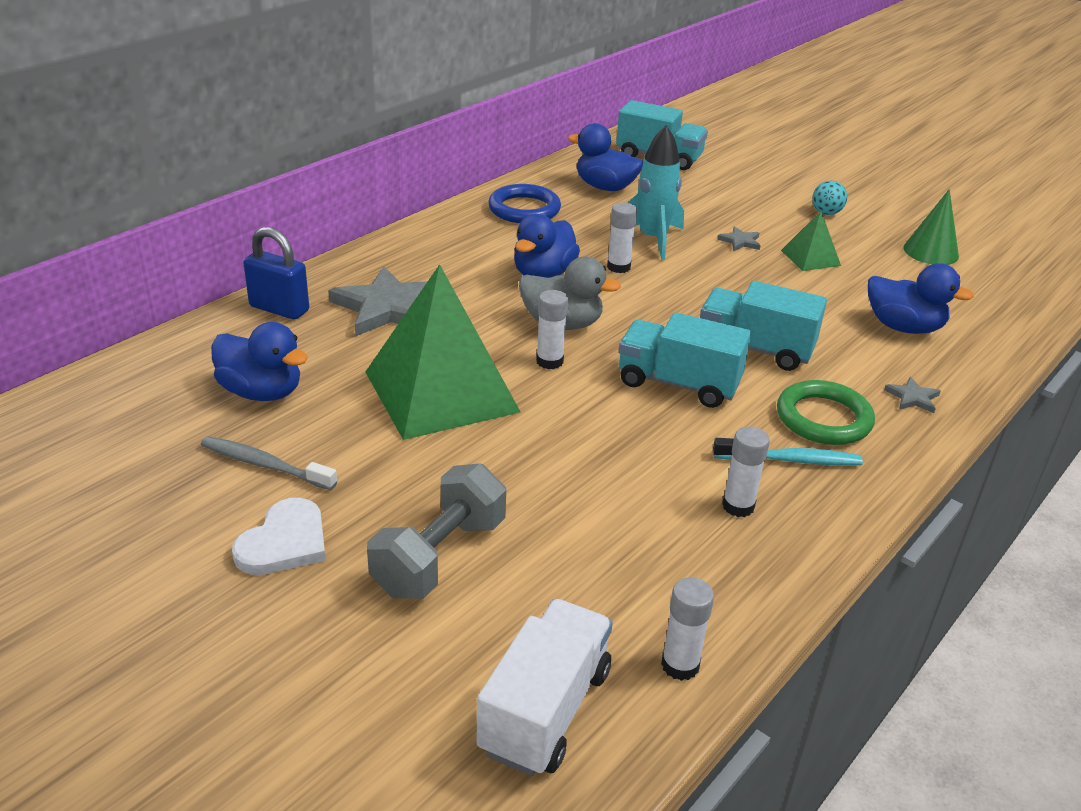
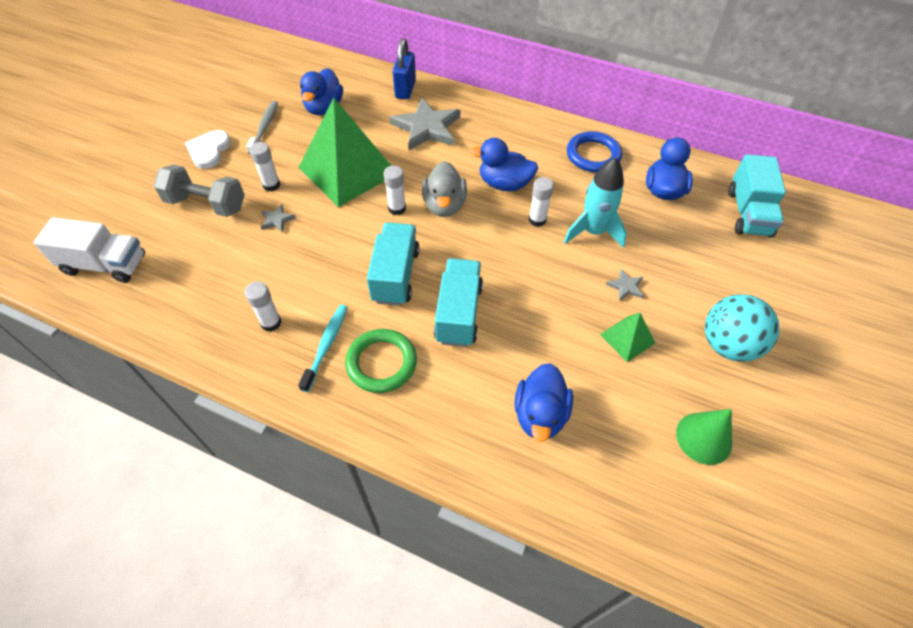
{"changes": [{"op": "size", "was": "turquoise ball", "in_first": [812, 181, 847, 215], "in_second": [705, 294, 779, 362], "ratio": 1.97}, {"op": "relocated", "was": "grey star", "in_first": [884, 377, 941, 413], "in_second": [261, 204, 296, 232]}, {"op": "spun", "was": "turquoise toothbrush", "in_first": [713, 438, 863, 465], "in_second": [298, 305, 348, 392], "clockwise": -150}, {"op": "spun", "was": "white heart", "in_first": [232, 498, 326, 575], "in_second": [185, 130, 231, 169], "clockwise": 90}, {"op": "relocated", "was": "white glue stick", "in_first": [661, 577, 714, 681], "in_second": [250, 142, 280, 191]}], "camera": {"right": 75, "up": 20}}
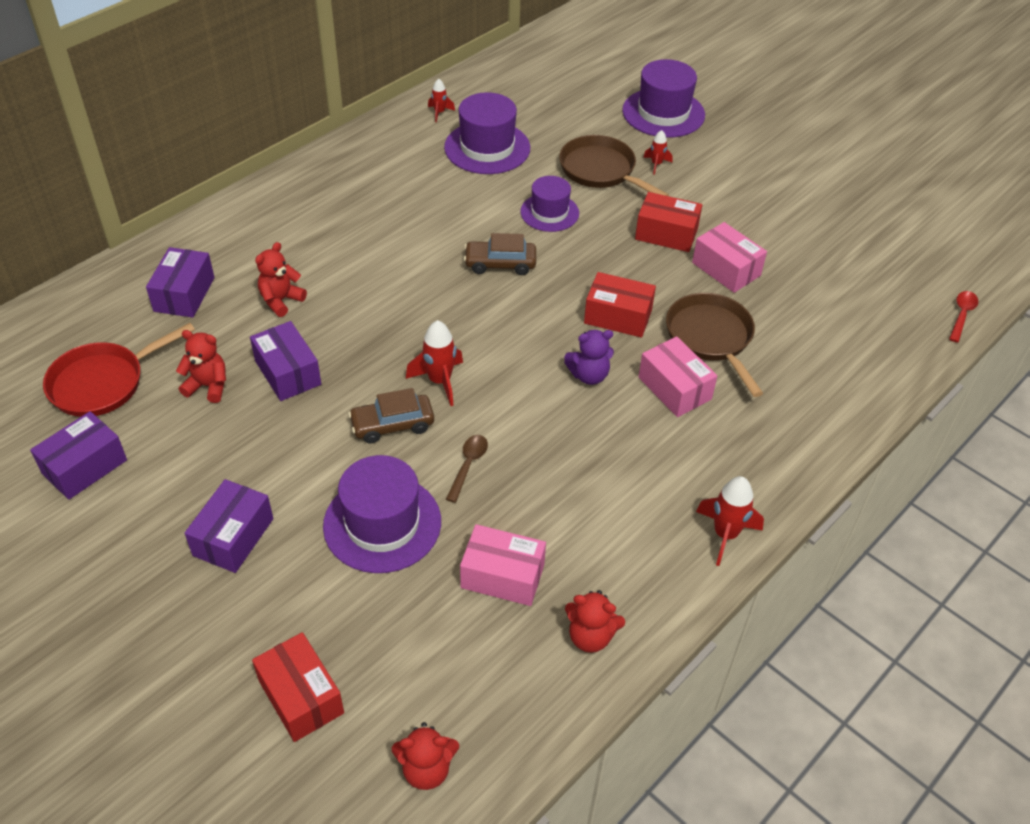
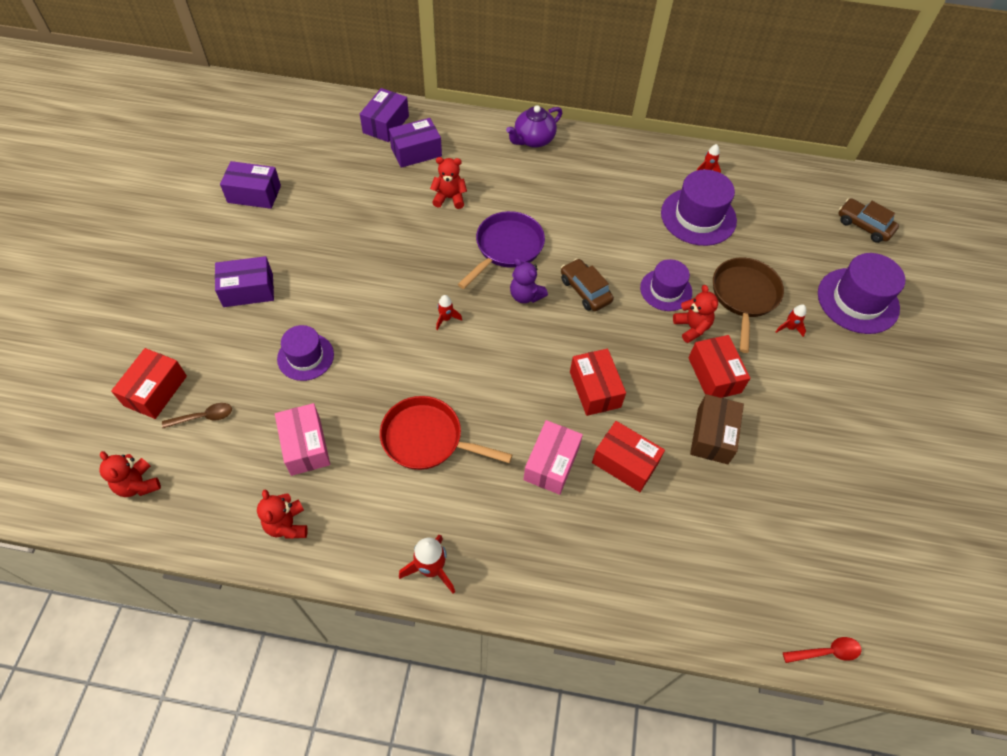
{"changes": [{"op": "colour", "was": "pink box", "now": "brown box", "in_first": [692, 222, 767, 293], "in_second": [690, 394, 744, 464]}, {"op": "exchanged", "was": "brown pan", "now": "red box", "in_first": [666, 293, 763, 397], "in_second": [592, 421, 665, 492]}, {"op": "size", "was": "red rocket", "in_first": [406, 320, 463, 406], "in_second": [436, 295, 462, 330], "ratio": 0.58}, {"op": "relocated", "was": "purple box", "in_first": [250, 321, 321, 401], "in_second": [360, 88, 409, 142]}, {"op": "relocated", "was": "red pan", "in_first": [43, 323, 195, 417], "in_second": [380, 396, 513, 470]}, {"op": "relocated", "was": "red teddy bear", "in_first": [176, 330, 226, 403], "in_second": [673, 285, 718, 343]}, {"op": "relocated", "was": "purple teddy bear", "in_first": [564, 330, 614, 385], "in_second": [510, 258, 548, 303]}, {"op": "relocated", "was": "brown car", "in_first": [348, 388, 434, 444], "in_second": [838, 198, 899, 243]}, {"op": "relocated", "was": "brown spoon", "in_first": [446, 435, 488, 503], "in_second": [162, 403, 232, 428]}, {"op": "size", "was": "purple hat", "in_first": [323, 455, 441, 573], "in_second": [277, 325, 334, 381], "ratio": 0.65}, {"op": "appeared", "now": "purple teapot", "in_second": [506, 105, 562, 148]}, {"op": "appeared", "now": "purple pan", "in_second": [458, 211, 545, 289]}], "camera": {"right": 55, "up": 10}}
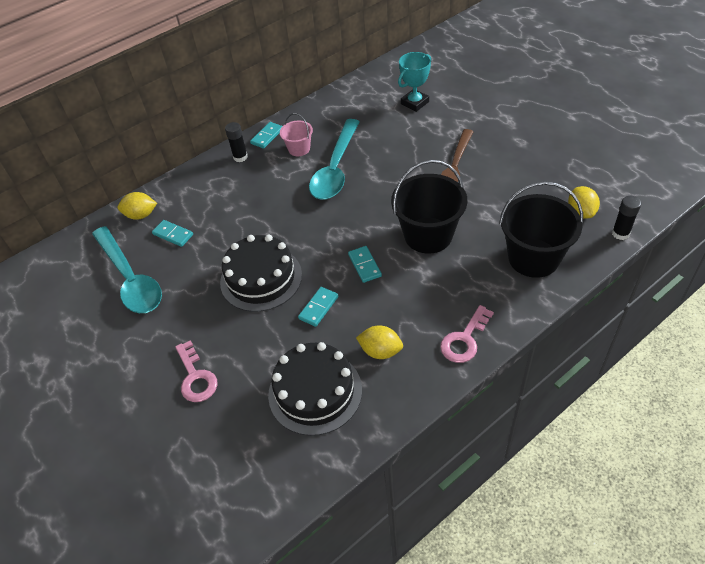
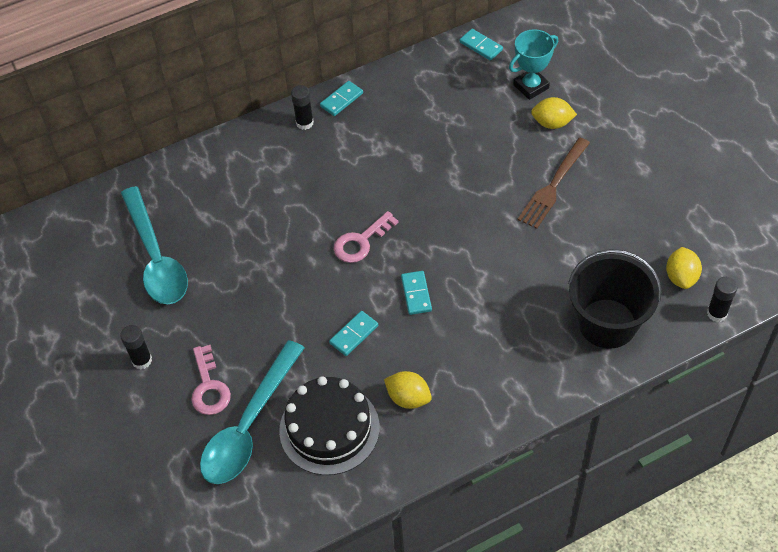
{"changes": [{"op": "missing", "was": "pink bucket", "in_first": [280, 113, 313, 156]}, {"op": "relocated", "was": "turquoise spoon", "in_first": [309, 119, 360, 200], "in_second": [200, 340, 304, 484]}, {"op": "missing", "was": "black bucket", "in_first": [391, 160, 467, 254]}, {"op": "relocated", "was": "yellow lemon", "in_first": [117, 192, 157, 220], "in_second": [531, 97, 577, 129]}, {"op": "relocated", "was": "turquoise domino", "in_first": [152, 220, 193, 247], "in_second": [460, 29, 503, 60]}, {"op": "missing", "was": "black cake", "in_first": [220, 235, 302, 312]}, {"op": "relocated", "was": "pink key", "in_first": [440, 305, 494, 363], "in_second": [334, 211, 399, 263]}, {"op": "appeared", "now": "black glue stick", "in_second": [120, 325, 152, 369]}], "camera": {"right": 10, "up": 5}}
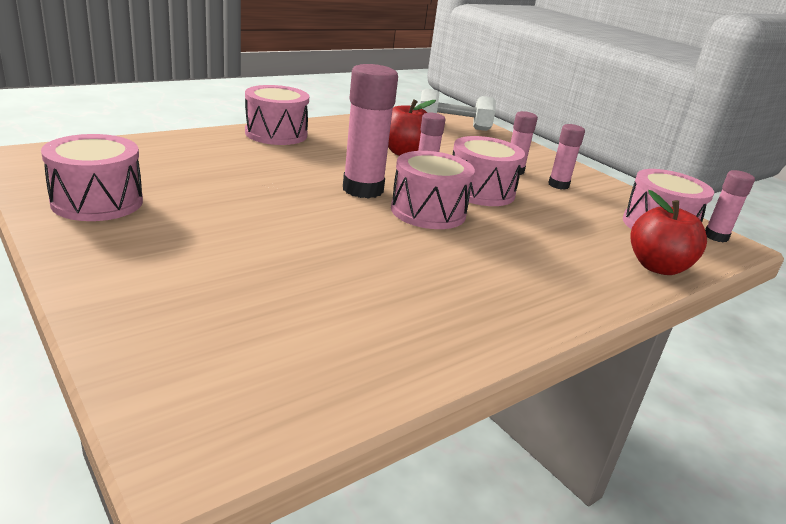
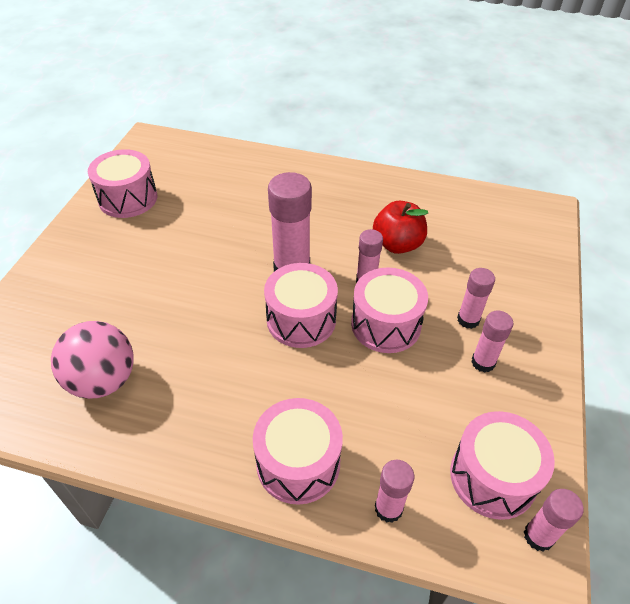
{"changes": [{"op": "relocated", "was": "pink drum", "in_first": [245, 85, 309, 145], "in_second": [253, 398, 343, 505]}, {"op": "missing", "was": "white dumbbell", "in_first": [420, 88, 496, 131]}, {"op": "exchanged", "was": "red apple", "now": "pink glue stick", "in_first": [630, 190, 707, 275], "in_second": [375, 460, 414, 523]}, {"op": "appeared", "now": "pink ball", "in_second": [51, 321, 134, 399]}], "camera": {"right": 55, "up": 20}}
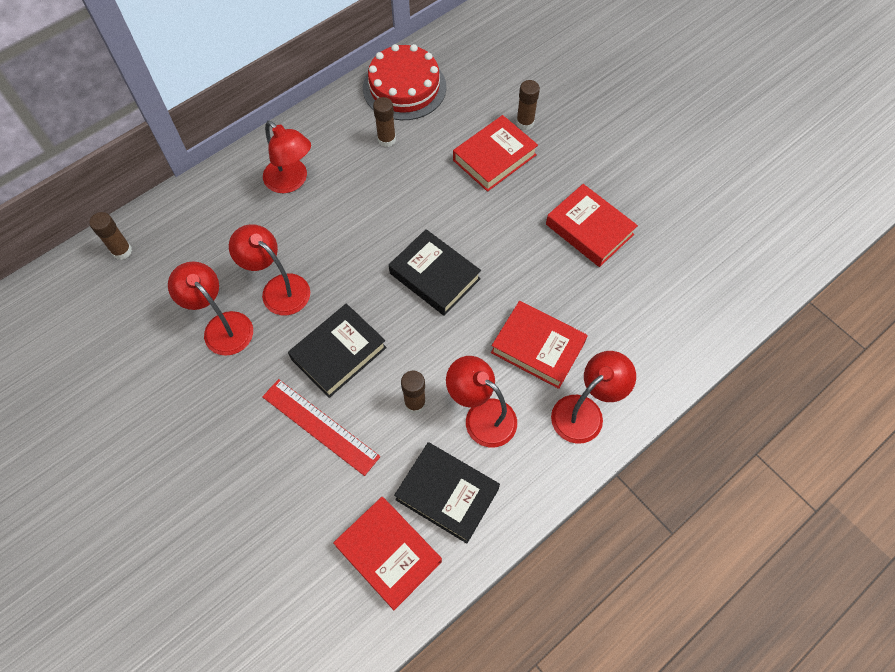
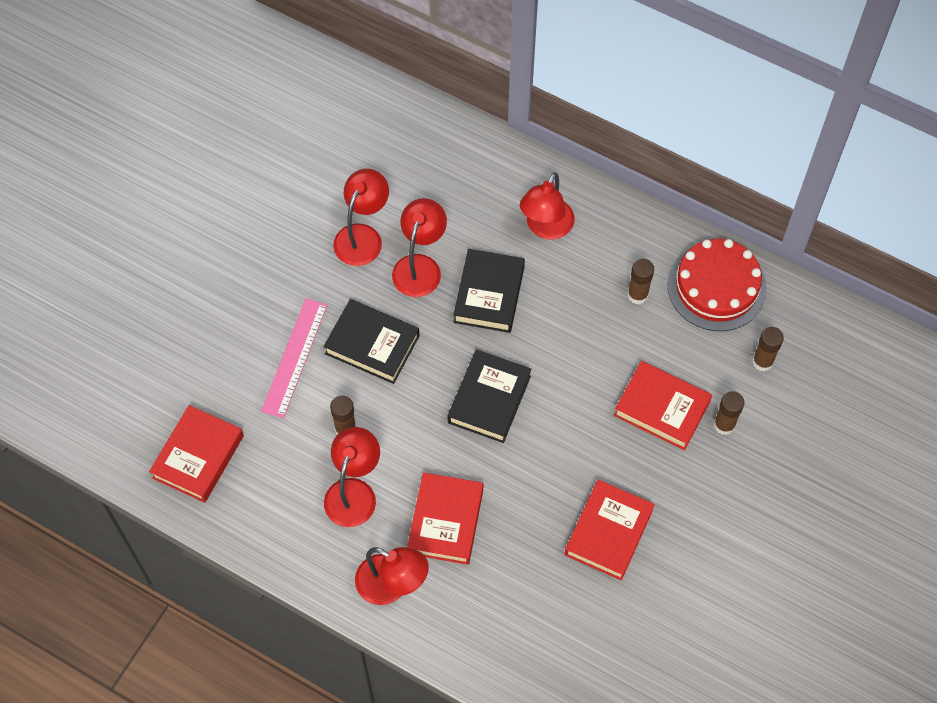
{"changes": [{"op": "relocated", "was": "brown glue stick", "in_first": [89, 212, 132, 260], "in_second": [752, 327, 784, 371]}, {"op": "colour", "was": "red ruler", "now": "pink ruler", "in_first": [262, 379, 380, 476], "in_second": [261, 299, 328, 418]}, {"op": "relocated", "was": "black book", "in_first": [394, 442, 500, 544], "in_second": [453, 249, 525, 333]}], "camera": {"right": 70, "up": 0}}
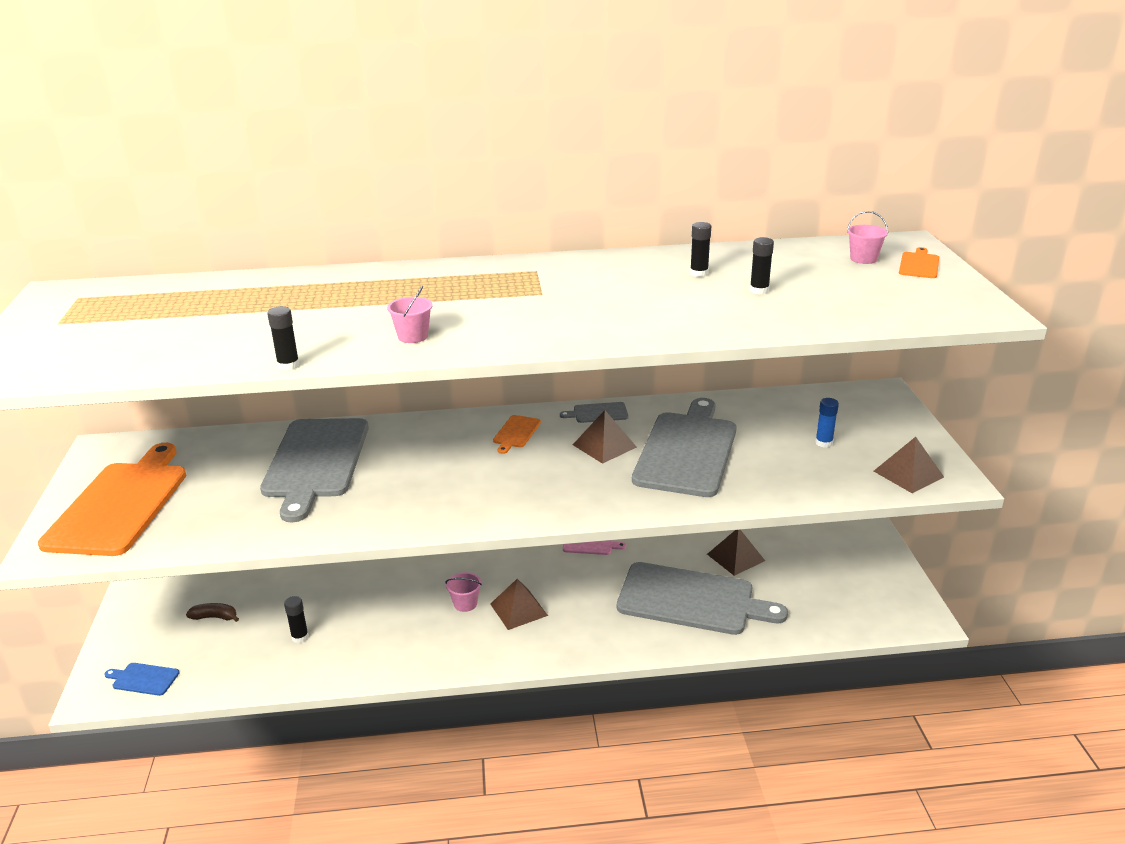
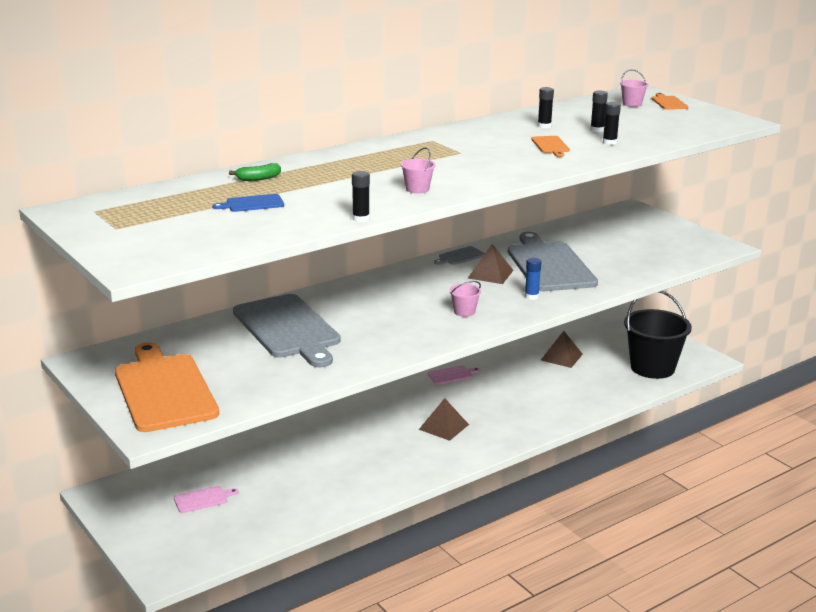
{"changes": [{"op": "relocated", "was": "blue glue stick", "in_first": [815, 398, 839, 448], "in_second": [525, 258, 541, 300]}, {"op": "relocated", "was": "orange cutting board", "in_first": [493, 415, 541, 454], "in_second": [531, 136, 570, 157]}, {"op": "missing", "was": "brown pyramid", "in_first": [874, 437, 944, 493]}, {"op": "missing", "was": "grey cutting board", "in_first": [617, 562, 788, 635]}, {"op": "relocated", "was": "pink bucket", "in_first": [446, 572, 482, 612], "in_second": [449, 281, 481, 317]}, {"op": "relocated", "was": "black glue stick", "in_first": [284, 596, 309, 643], "in_second": [603, 102, 621, 145]}, {"op": "exchanged", "was": "brown banana", "now": "pink cutting board", "in_first": [186, 603, 239, 622], "in_second": [174, 486, 239, 513]}, {"op": "relocated", "was": "blue cutting board", "in_first": [104, 663, 179, 696], "in_second": [212, 194, 284, 212]}, {"op": "appeared", "now": "green banana", "in_second": [229, 163, 281, 181]}, {"op": "appeared", "now": "black bucket", "in_second": [624, 291, 692, 379]}], "camera": {"right": -30, "up": -5}}
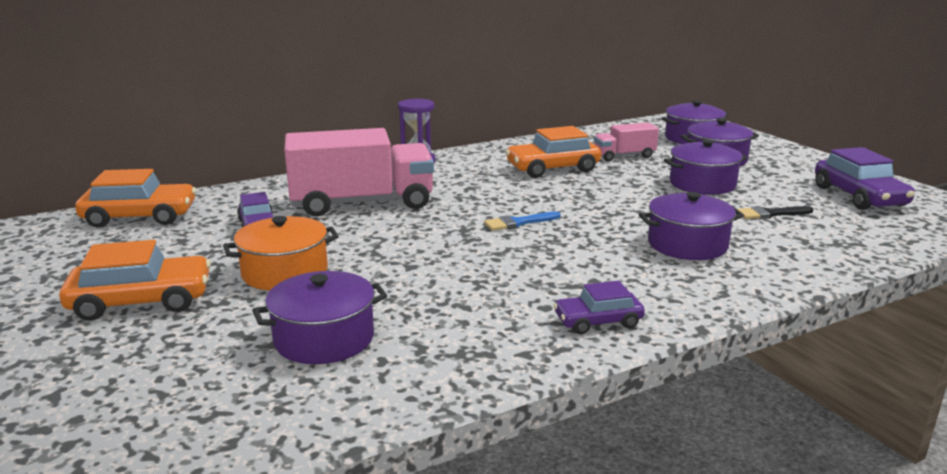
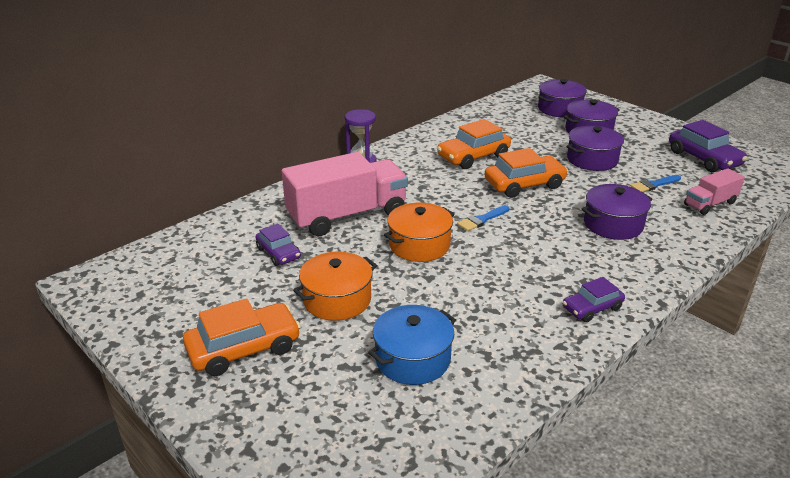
{"changes": [{"op": "relocated", "was": "pink truck", "in_first": [594, 122, 659, 162], "in_second": [684, 168, 745, 215]}, {"op": "relocated", "was": "orange car", "in_first": [75, 169, 196, 228], "in_second": [485, 148, 568, 198]}, {"op": "colour", "was": "black brush", "now": "blue brush", "in_first": [737, 206, 813, 219], "in_second": [630, 175, 681, 192]}, {"op": "colour", "was": "purple pot", "now": "blue pot", "in_first": [252, 271, 387, 364], "in_second": [368, 305, 456, 385]}, {"op": "appeared", "now": "orange pot", "in_second": [384, 203, 455, 262]}], "camera": {"right": -15, "up": 10}}
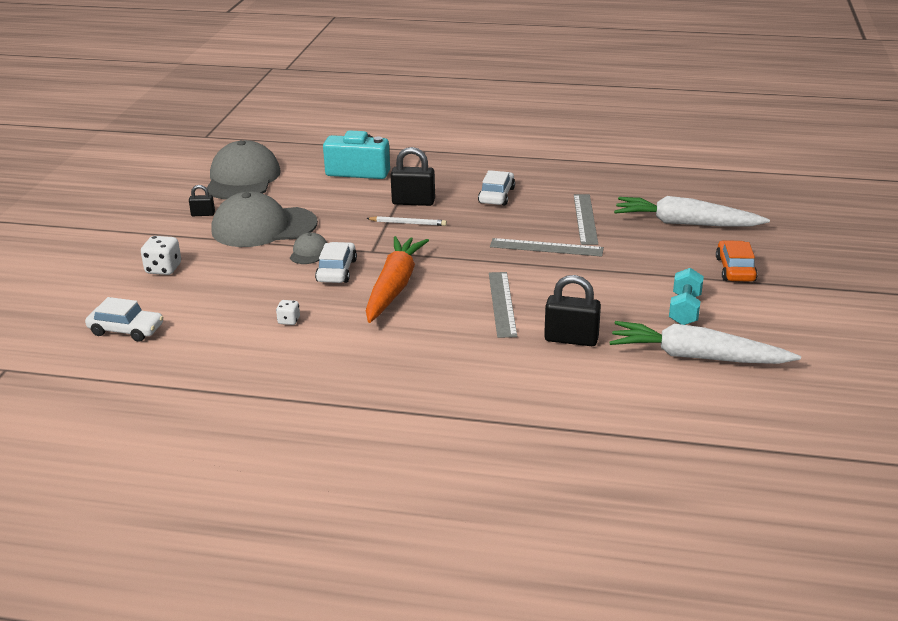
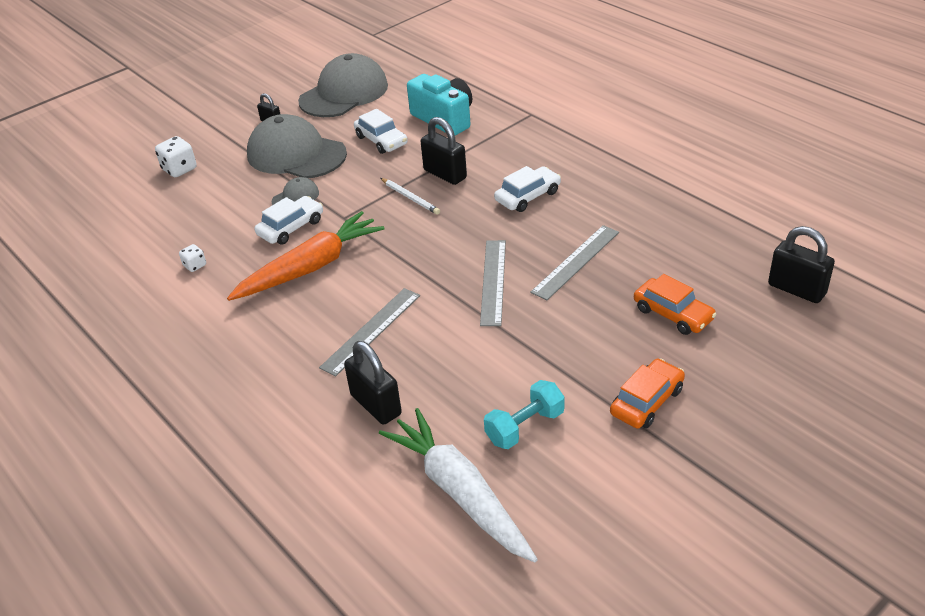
{"changes": [{"op": "exchanged", "was": "white carrot", "now": "orange car", "in_first": [614, 196, 770, 227], "in_second": [634, 274, 717, 335]}, {"op": "spun", "was": "grey ruler", "in_first": [490, 238, 604, 257], "in_second": [480, 240, 506, 326], "clockwise": 45}, {"op": "relocated", "was": "white car", "in_first": [85, 297, 163, 342], "in_second": [354, 109, 408, 154]}, {"op": "appeared", "now": "black padlock", "in_second": [768, 226, 835, 303]}], "camera": {"right": 40, "up": 10}}
